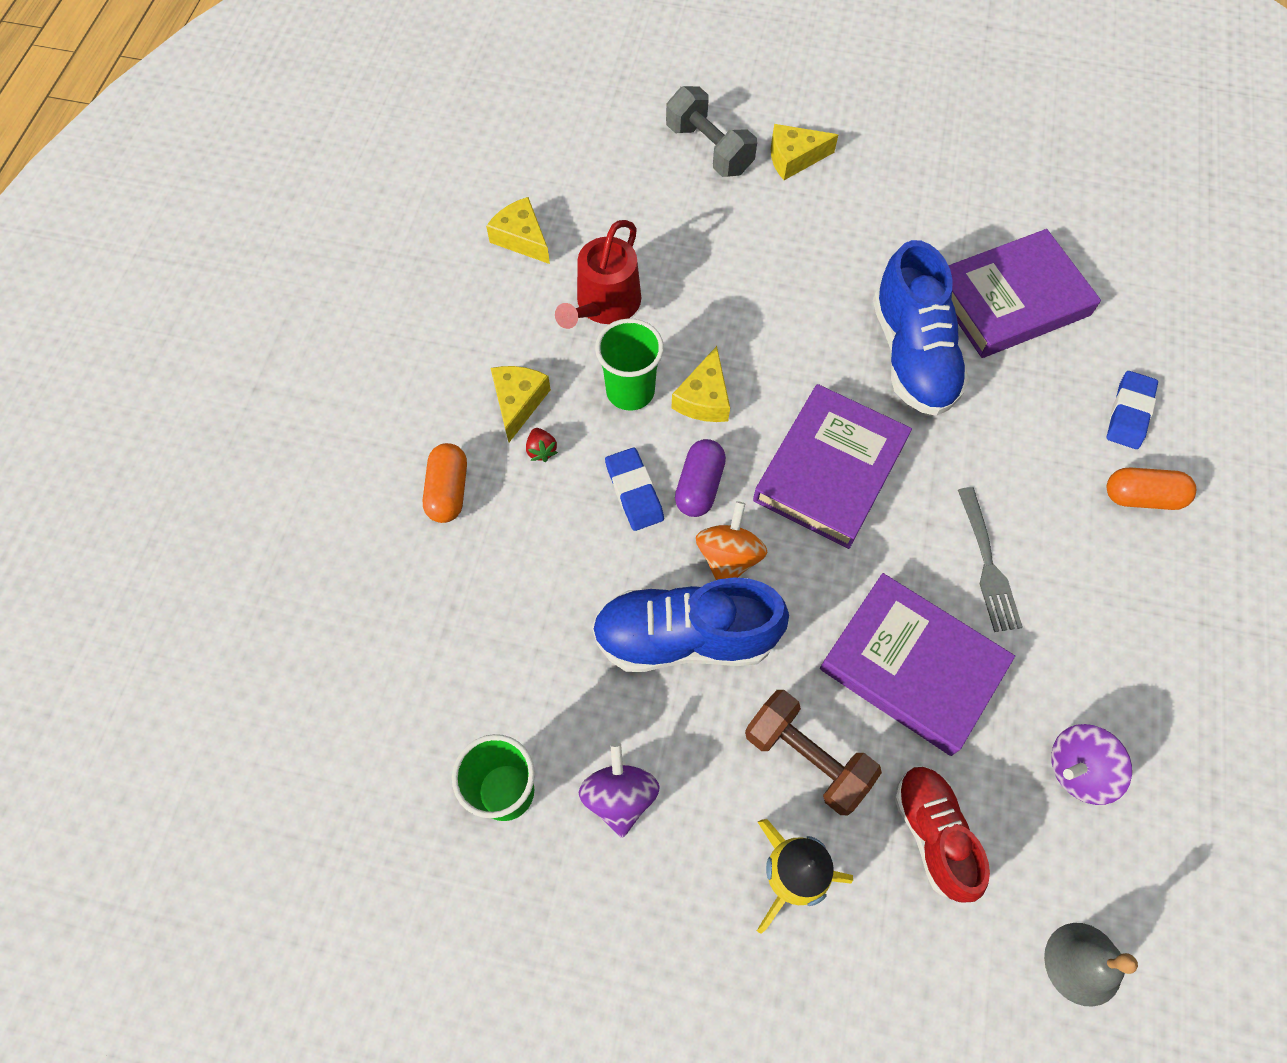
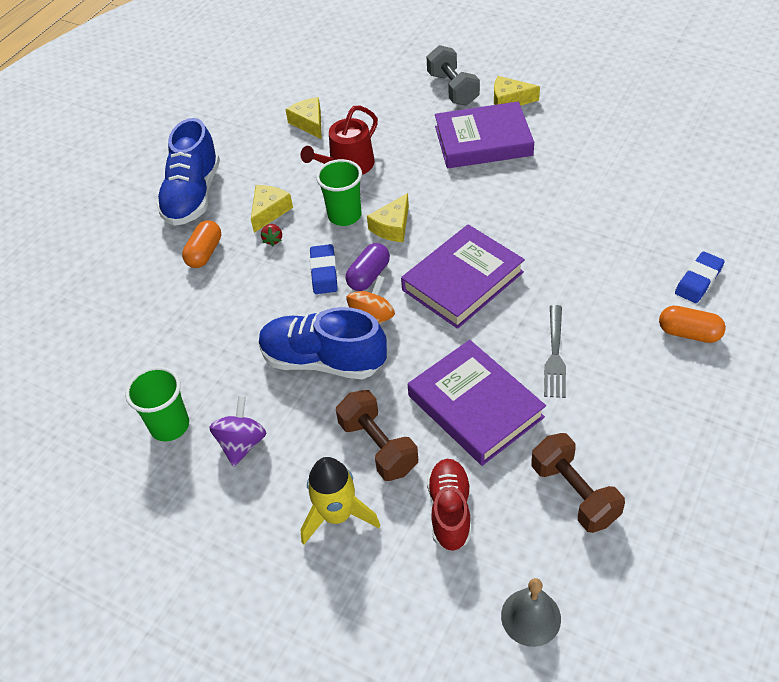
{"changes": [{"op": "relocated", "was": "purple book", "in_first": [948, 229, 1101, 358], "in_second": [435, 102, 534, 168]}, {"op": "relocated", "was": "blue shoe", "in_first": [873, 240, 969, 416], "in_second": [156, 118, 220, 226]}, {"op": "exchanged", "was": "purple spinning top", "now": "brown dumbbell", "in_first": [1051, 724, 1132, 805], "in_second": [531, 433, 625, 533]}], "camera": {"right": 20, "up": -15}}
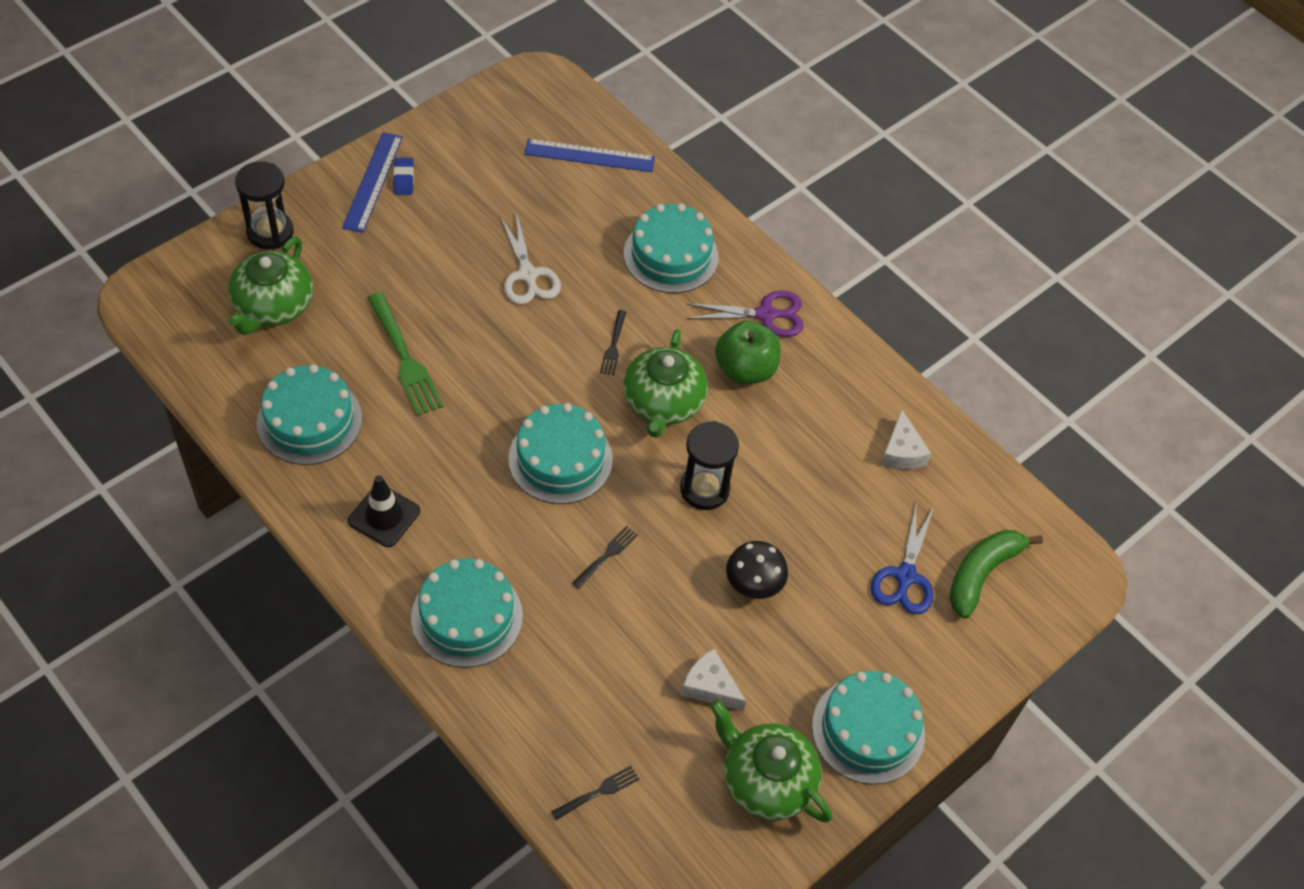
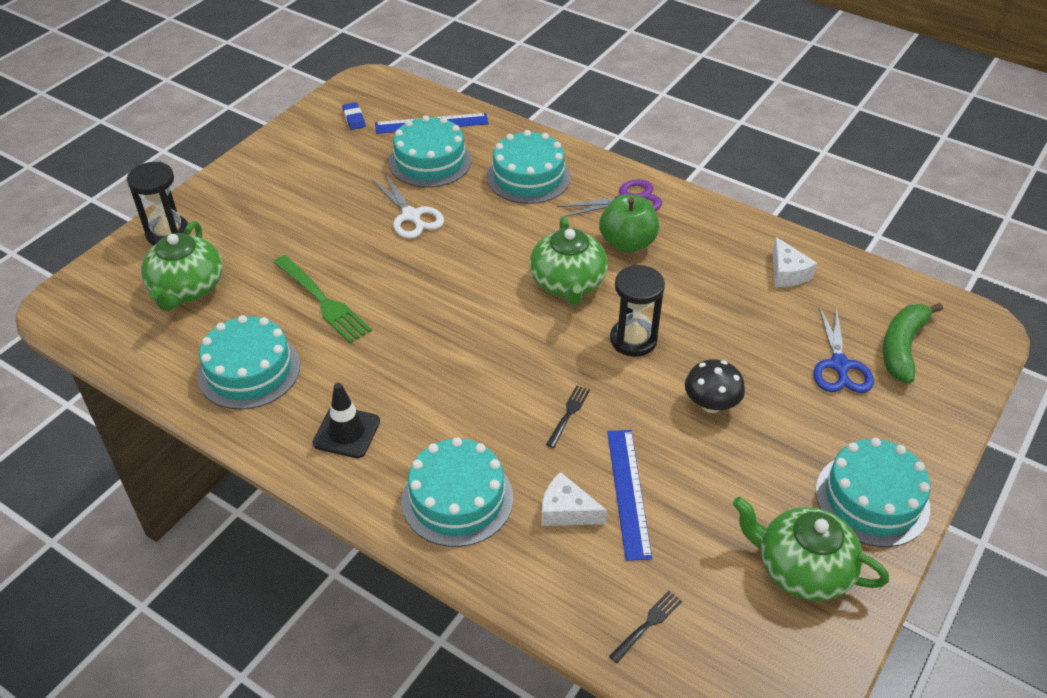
{"changes": [{"op": "relocated", "was": "blue ruler", "in_first": [342, 132, 403, 233], "in_second": [607, 430, 652, 561]}, {"op": "relocated", "was": "blue eraser", "in_first": [393, 158, 414, 195], "in_second": [342, 102, 366, 130]}, {"op": "missing", "was": "black fork", "in_first": [600, 310, 626, 375]}, {"op": "relocated", "was": "turquoise cake", "in_first": [508, 403, 613, 504], "in_second": [389, 115, 472, 187]}, {"op": "relocated", "was": "white cheese", "in_first": [681, 648, 746, 711], "in_second": [541, 472, 607, 526]}], "camera": {"right": -10, "up": -10}}
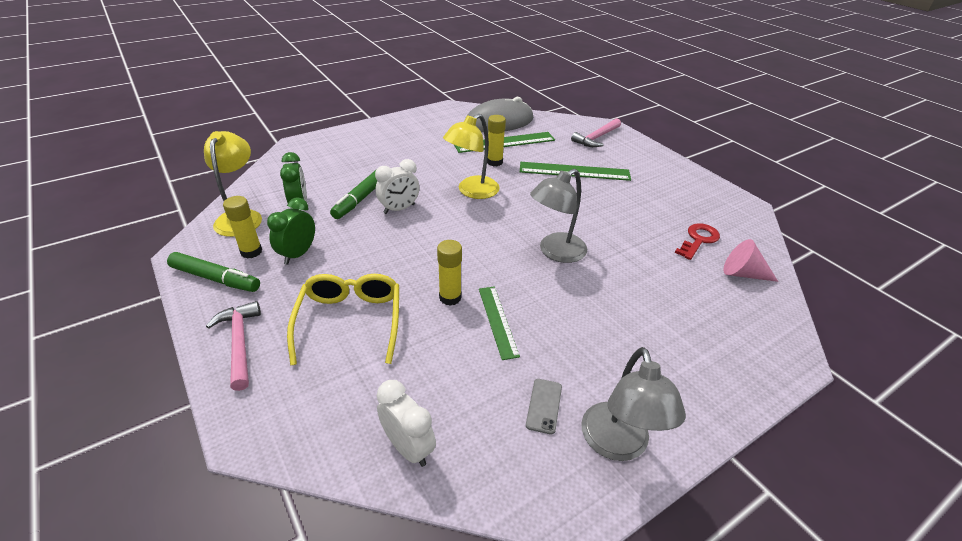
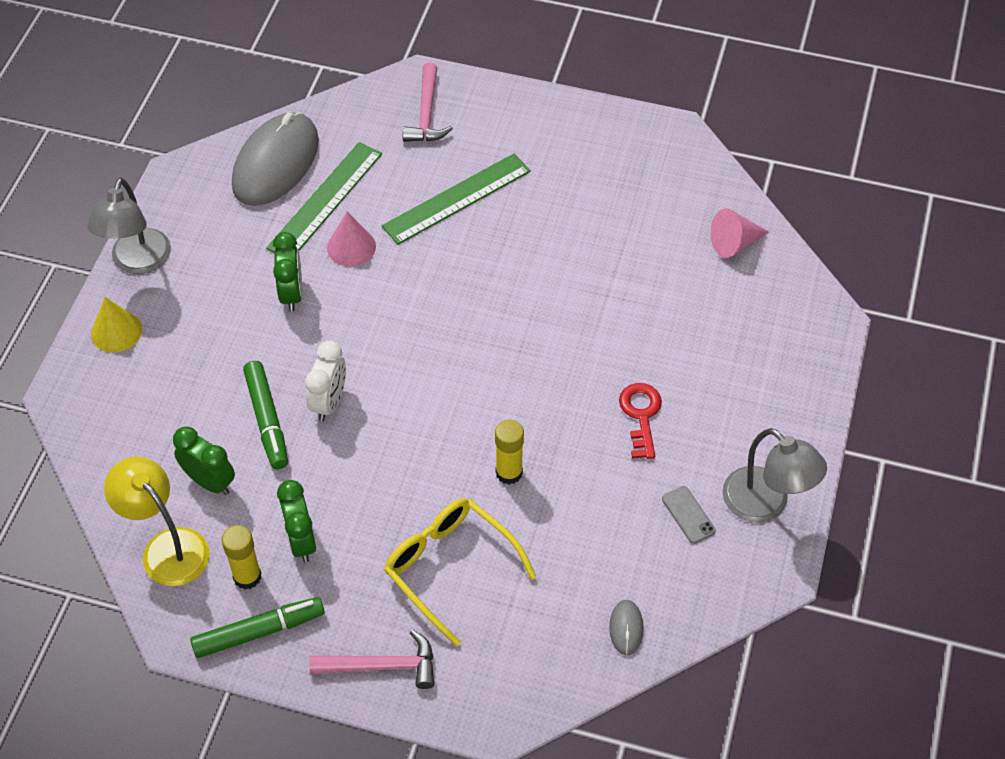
{"changes": [{"op": "missing", "was": "yellow lamp", "in_first": [443, 114, 500, 199]}, {"op": "exchanged", "was": "yellow glue stick", "now": "pink cone", "in_first": [487, 115, 506, 166], "in_second": [327, 211, 376, 267]}, {"op": "relocated", "was": "grey lamp", "in_first": [530, 169, 587, 263], "in_second": [88, 178, 171, 274]}, {"op": "relocated", "was": "red key", "in_first": [675, 223, 720, 260], "in_second": [619, 383, 662, 459]}, {"op": "missing", "was": "green ruler", "in_first": [479, 286, 520, 360]}, {"op": "spun", "was": "pink hammer", "in_first": [206, 301, 261, 391], "in_second": [309, 630, 434, 689], "clockwise": 150}, {"op": "exchanged", "was": "white clock", "now": "grey mouse", "in_first": [377, 380, 436, 467], "in_second": [609, 600, 644, 655]}, {"op": "appeared", "now": "green clock", "in_second": [273, 232, 302, 312]}, {"op": "appeared", "now": "yellow cone", "in_second": [91, 297, 142, 353]}], "camera": {"right": -40, "up": 15}}
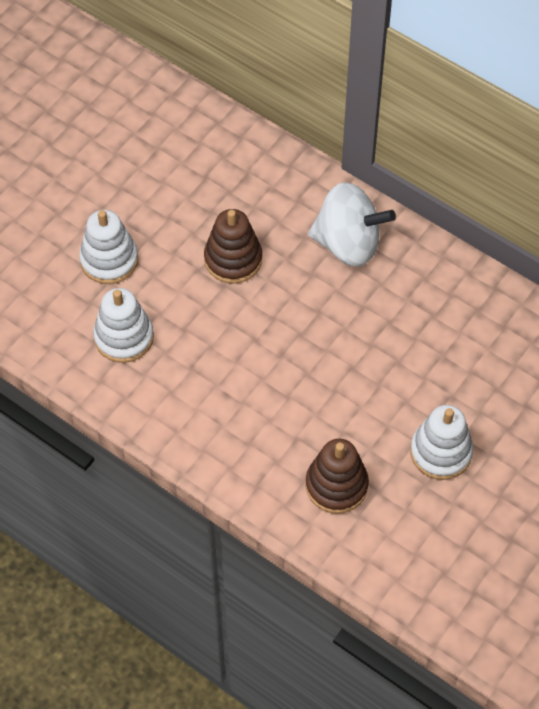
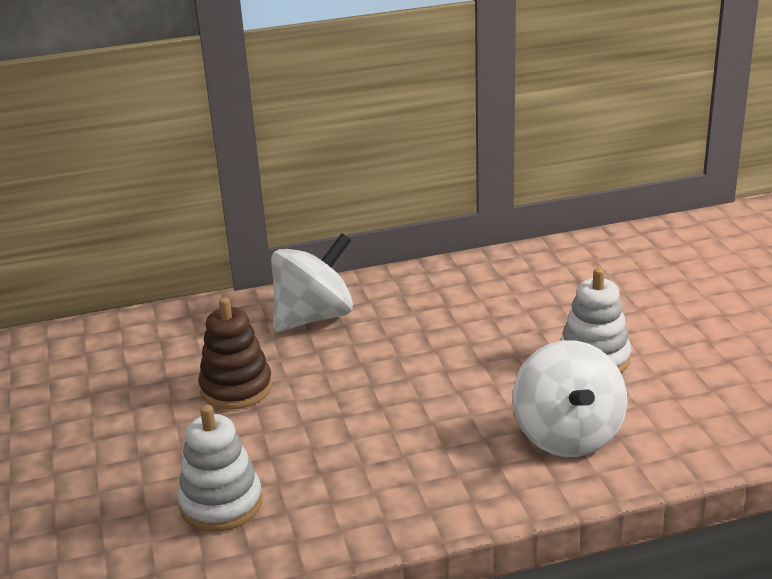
{"changes": [{"op": "missing", "was": "white stacking toy", "in_first": [79, 210, 138, 284]}, {"op": "exchanged", "was": "brown stacking toy", "now": "white spinning top", "in_first": [305, 439, 369, 514], "in_second": [513, 340, 627, 457]}], "camera": {"right": -50, "up": -30}}
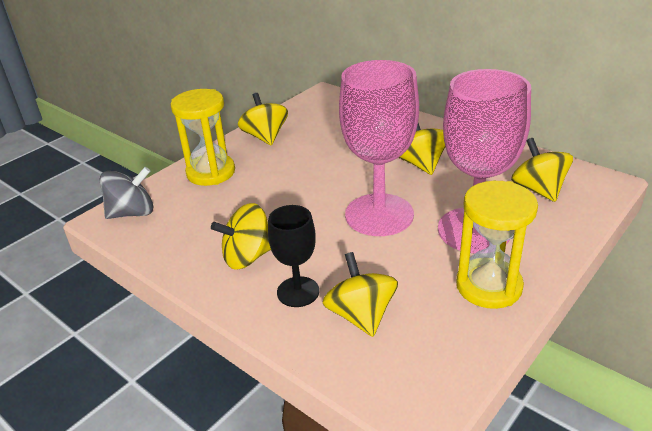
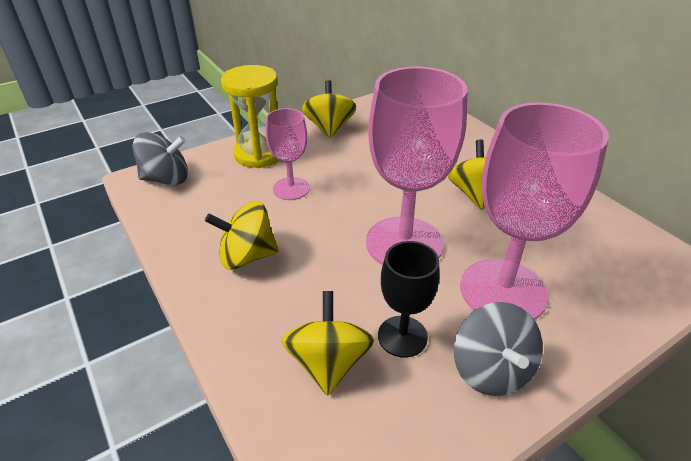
{"changes": [{"op": "missing", "was": "yellow spinning top", "in_first": [511, 138, 573, 202]}, {"op": "exchanged", "was": "yellow hourglass", "now": "grey spinning top", "in_first": [456, 181, 538, 309], "in_second": [454, 302, 543, 396]}, {"op": "relocated", "was": "black goblet", "in_first": [268, 205, 319, 307], "in_second": [378, 241, 440, 358]}, {"op": "appeared", "now": "pink goblet", "in_second": [266, 108, 310, 200]}], "camera": {"right": 15, "up": 5}}
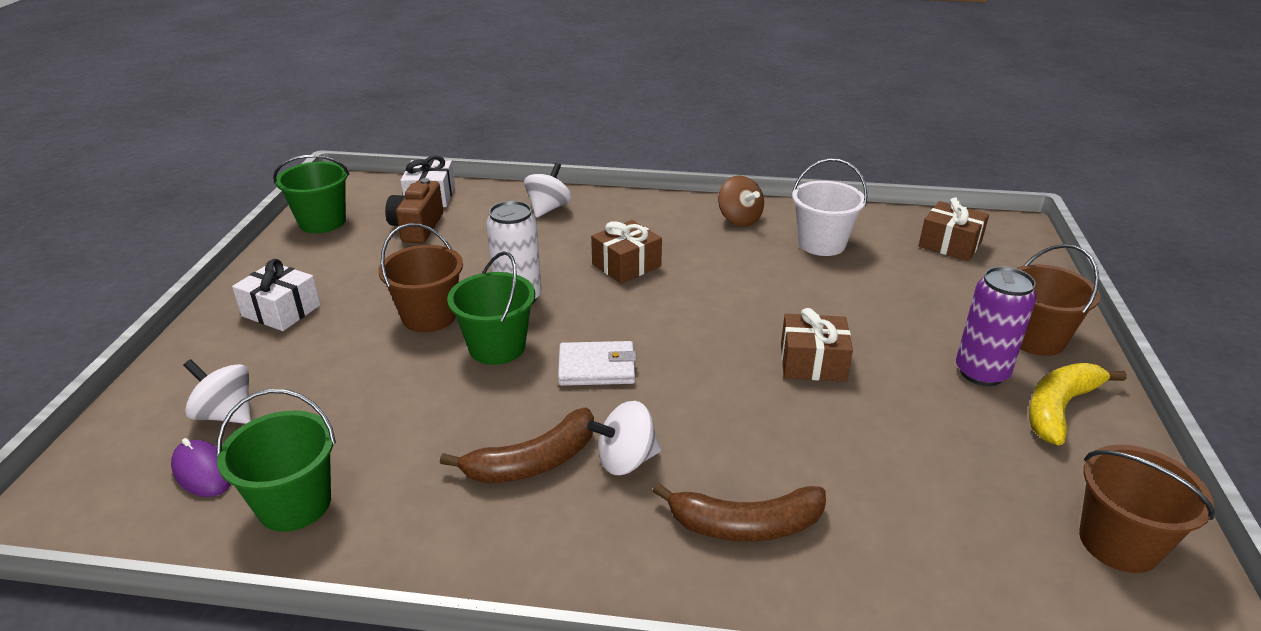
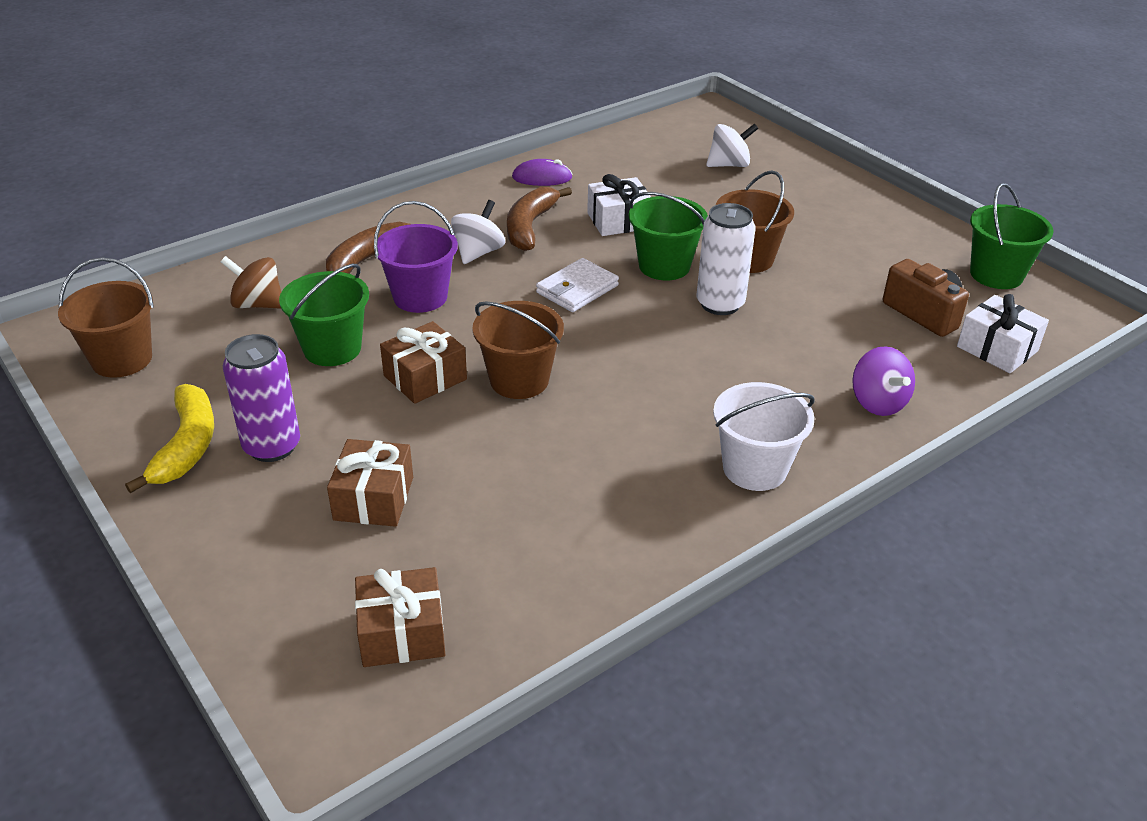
{"changes": [{"op": "relocated", "was": "white bucket", "in_first": [792, 158, 868, 256], "in_second": [713, 382, 814, 491]}, {"op": "colour", "was": "white spinning top", "now": "purple spinning top", "in_first": [524, 163, 571, 218], "in_second": [852, 346, 915, 416]}, {"op": "relocated", "was": "brown spinning top", "in_first": [718, 176, 764, 226], "in_second": [221, 256, 281, 309]}, {"op": "relocated", "was": "brown gift", "in_first": [591, 220, 662, 284], "in_second": [327, 439, 413, 527]}, {"op": "relocated", "was": "brown bucket", "in_first": [1016, 244, 1100, 356], "in_second": [472, 301, 564, 399]}, {"op": "relocated", "was": "white gift", "in_first": [232, 259, 320, 331], "in_second": [587, 174, 651, 236]}, {"op": "relocated", "was": "green bucket", "in_first": [217, 389, 336, 532], "in_second": [279, 264, 369, 366]}, {"op": "relocated", "was": "purple mouse", "in_first": [171, 438, 231, 497], "in_second": [512, 159, 572, 186]}, {"op": "appeared", "now": "purple bucket", "in_second": [374, 201, 458, 313]}], "camera": {"right": 135, "up": 5}}
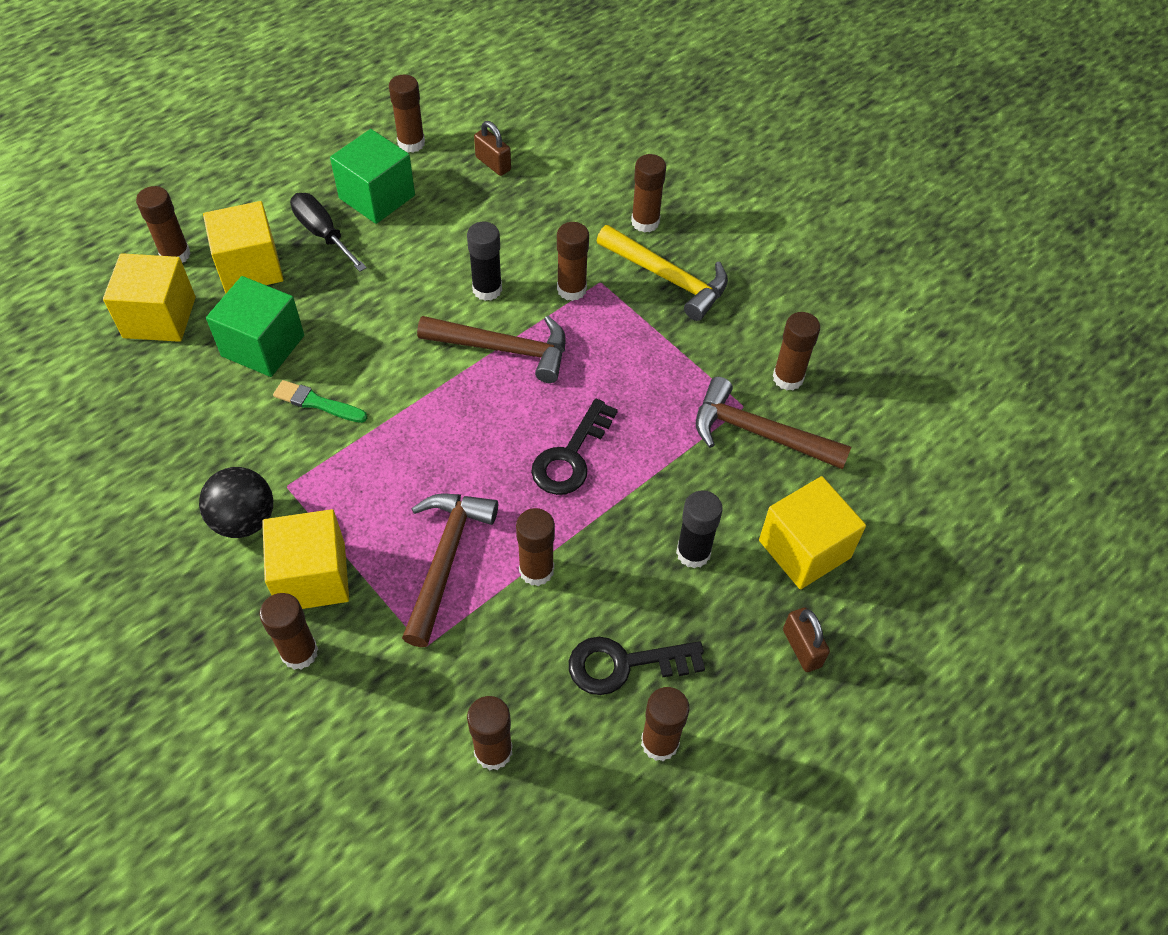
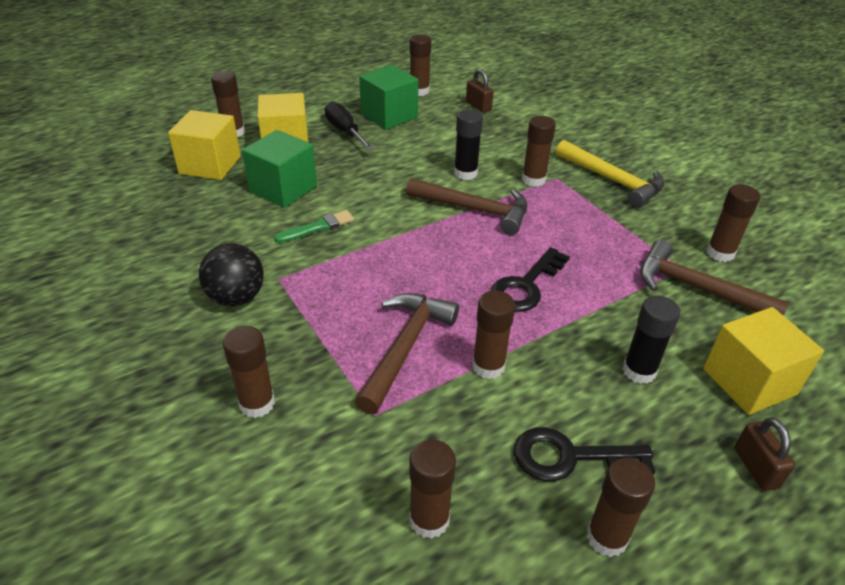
{"changes": [{"op": "missing", "was": "brown glue stick", "in_first": [631, 154, 666, 233]}, {"op": "spun", "was": "green brush", "in_first": [273, 380, 367, 423], "in_second": [274, 210, 354, 243], "clockwise": 120}, {"op": "missing", "was": "yellow cube", "in_first": [262, 509, 349, 609]}], "camera": {"right": 10, "up": -15}}
